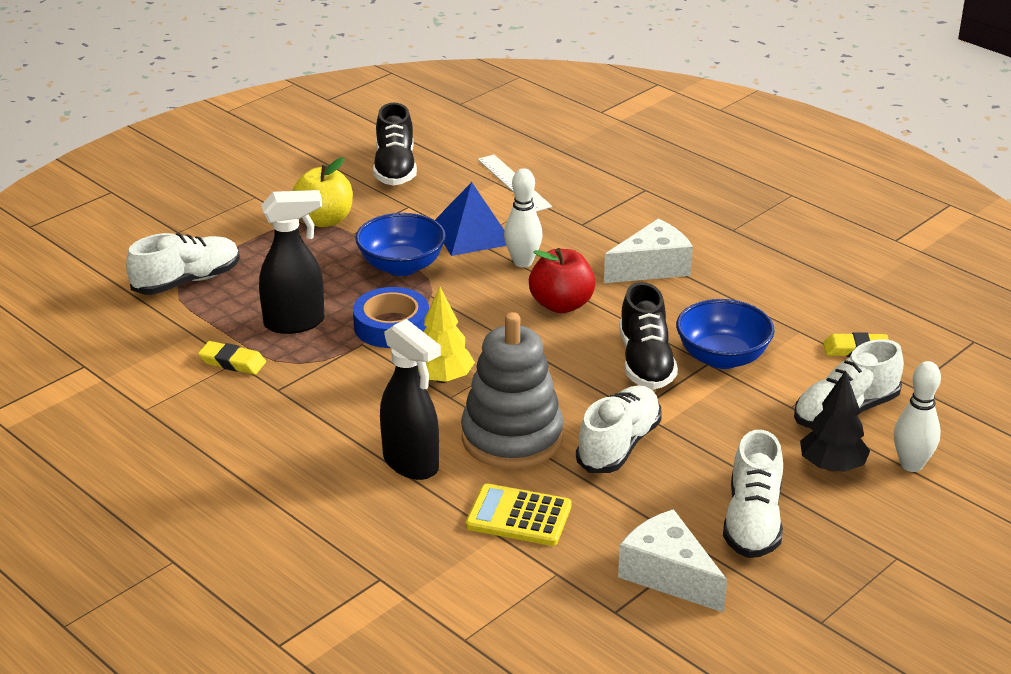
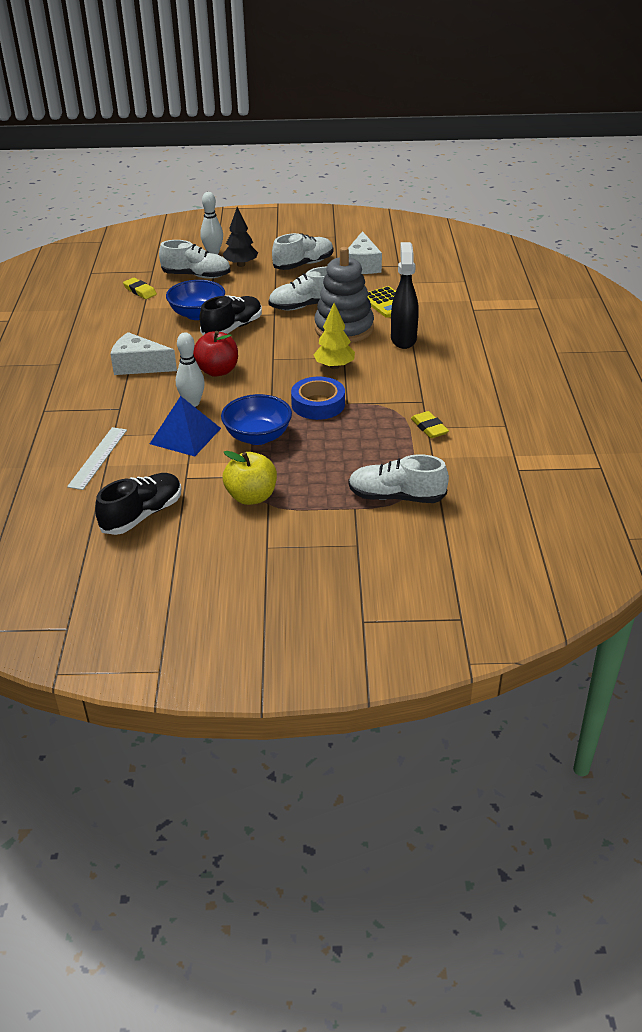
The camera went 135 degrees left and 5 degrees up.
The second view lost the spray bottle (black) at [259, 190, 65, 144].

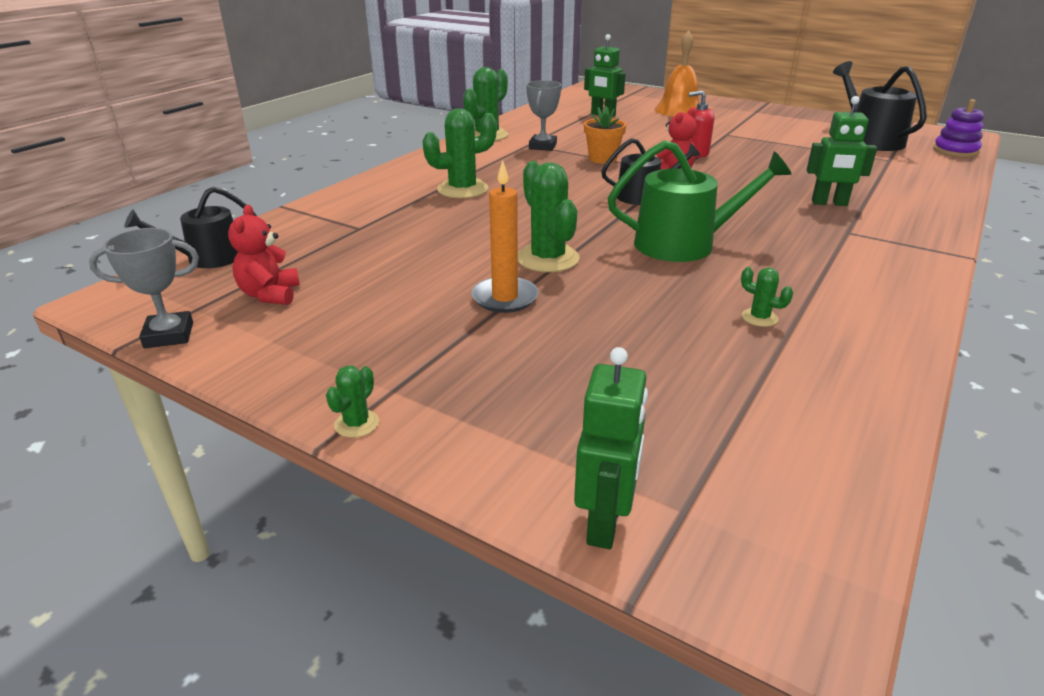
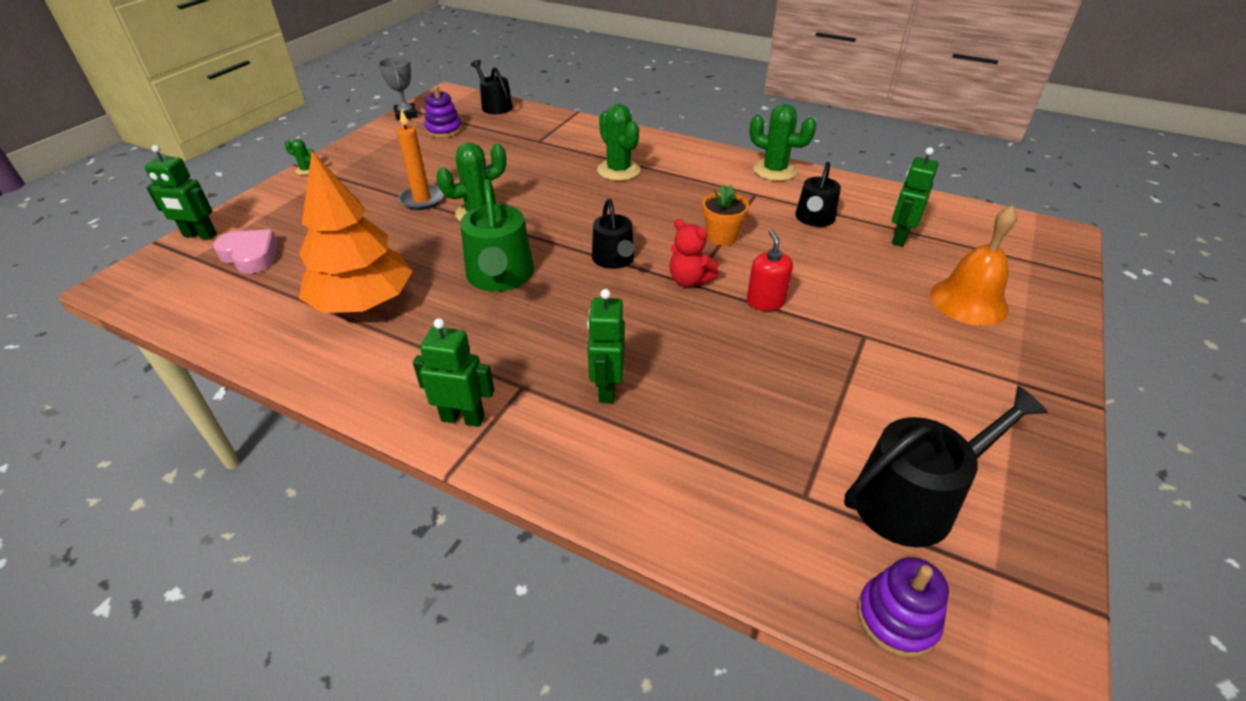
The camera went 85 degrees right and 10 degrees up.
The second view gained the heart (pink) at [213, 229, 65, 45].
Where the cactus (green) stood at [741, 267, 52, 60], the tree (orange) came to stand at [299, 151, 113, 162].
The second view gained the robot (green) at [413, 318, 82, 109].
Where the teddy bear (red) stood at [228, 205, 72, 100], the stacking toy (purple) came to stand at [424, 86, 38, 52].
The second view gained the watering can (black) at [795, 162, 46, 65].
The second view lost the trophy (grey) at [526, 80, 35, 71].

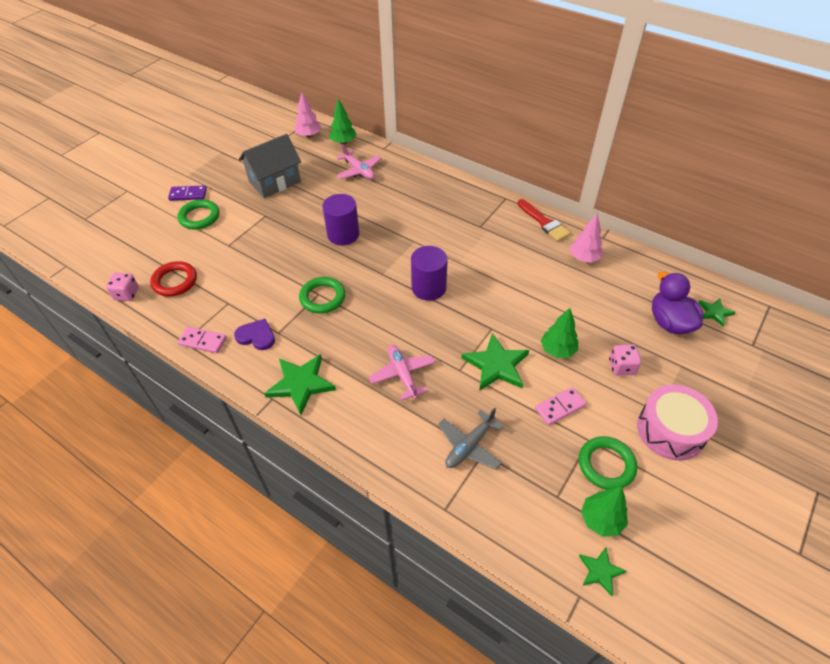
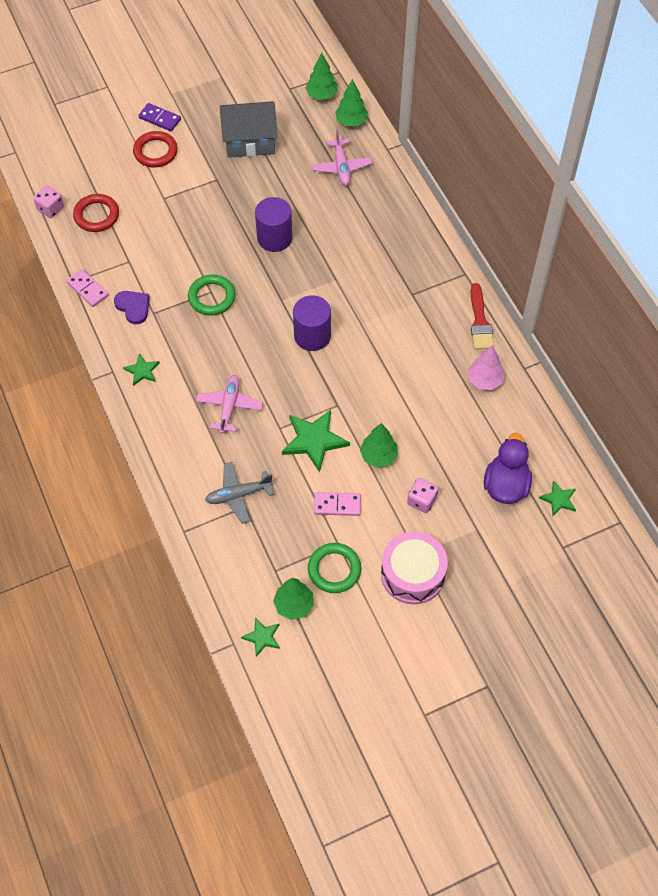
The camera went 30 degrees right and 10 degrees up.
The size of the star (green) at [264, 354, 72, 61] changed by a factor of 0.55.
What was the ring (green) at [177, 199, 42, 30] turned into the ring (red) at [133, 131, 45, 36].
What was the tree (pink) at [295, 92, 27, 46] turned into the tree (green) at [305, 53, 32, 47].

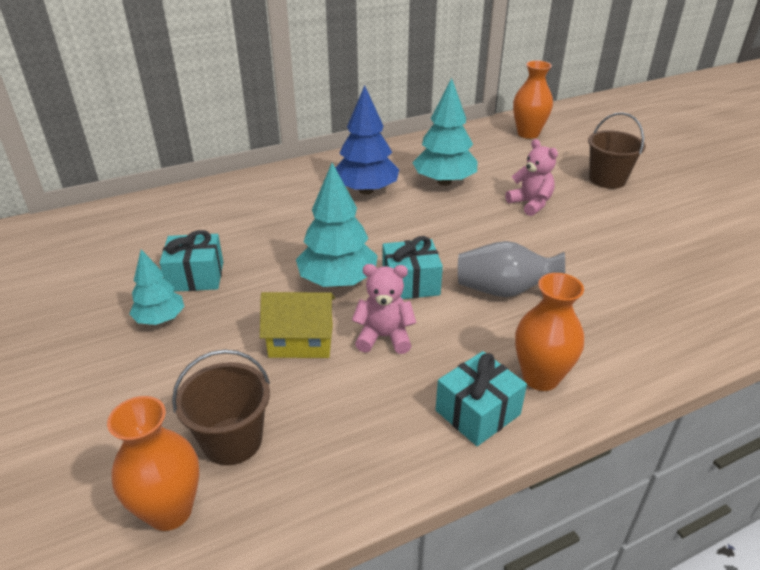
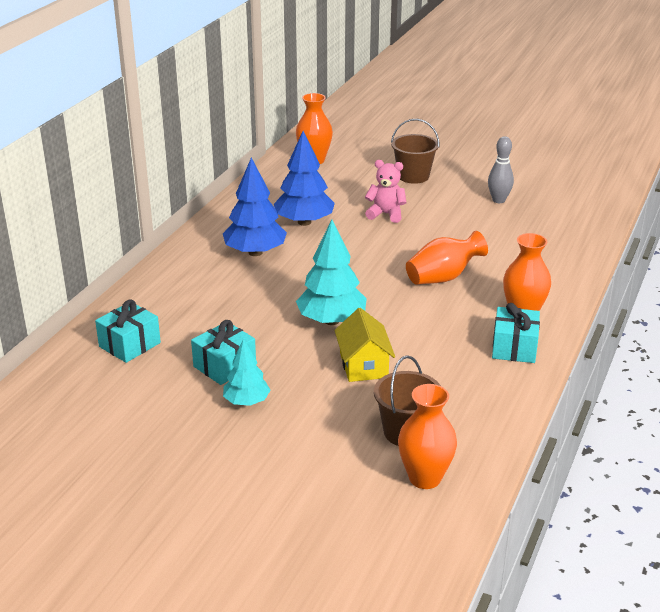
The camera went 40 degrees left and 5 degrees down.
The gift (turquoise) ended up elsewhere, having gone from [382, 236, 61, 63] to [95, 299, 66, 64].
What was the tree (turquoise) at [412, 78, 66, 108] turned into the tree (blue) at [274, 131, 61, 95].
The house (yellow) at [260, 292, 75, 66] ended up facing another way, 60 degrees counterclockwise from before.
What was the vase (grey) at [458, 241, 107, 56] turned into the vase (orange) at [406, 231, 82, 54].
The second view gained the bowling pin (grey) at [488, 136, 26, 67].
The second view lost the teddy bear (pink) at [352, 264, 64, 90].

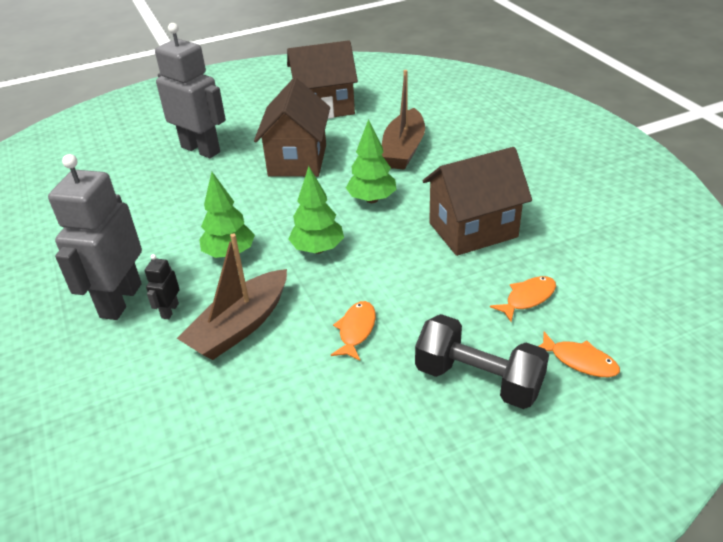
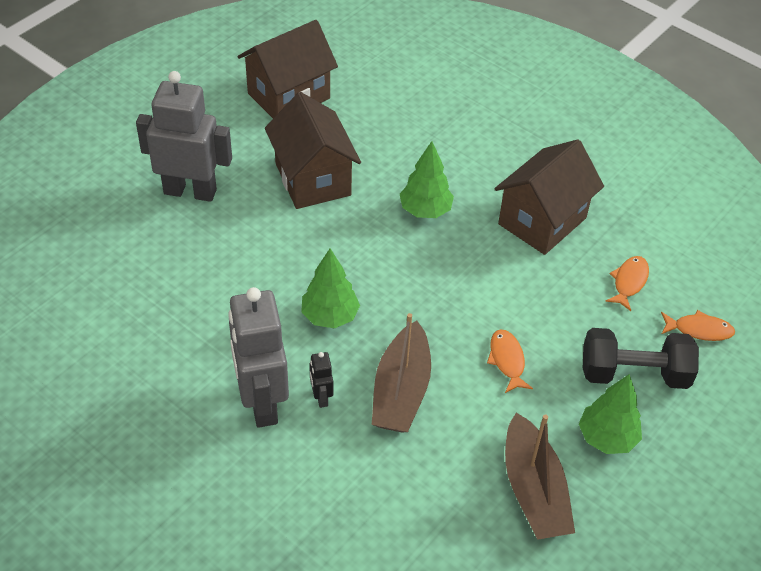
The camera went 30 degrees left and 10 degrees up.
The boat (brown) ended up elsewhere, having gone from [381, 70, 44, 100] to [505, 412, 70, 128].
The tree (green) ended up elsewhere, having gone from [288, 166, 56, 88] to [579, 374, 63, 80].

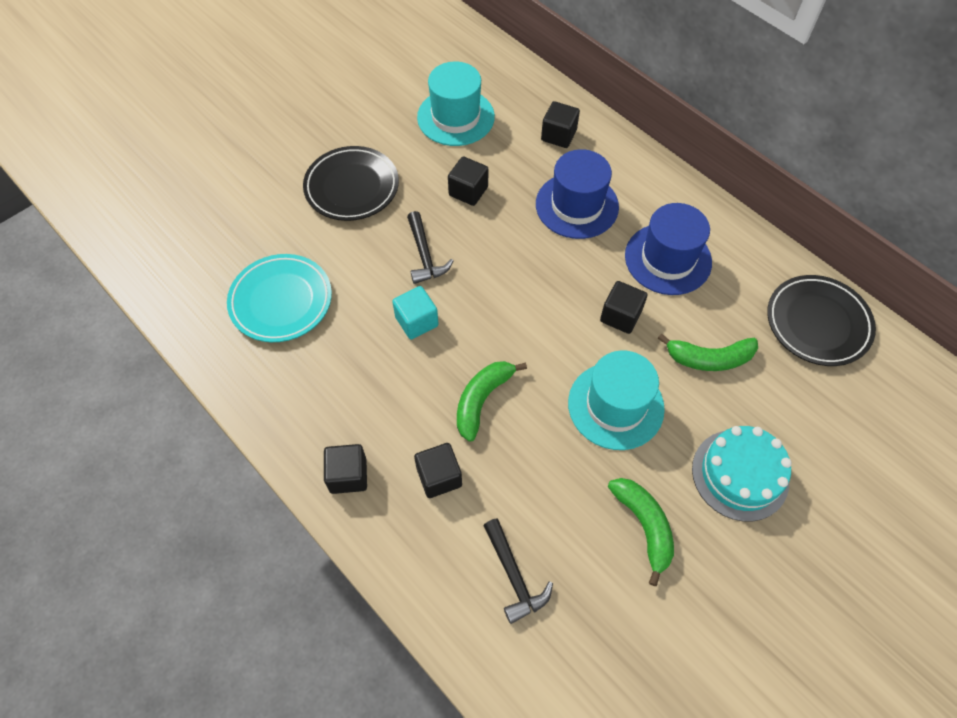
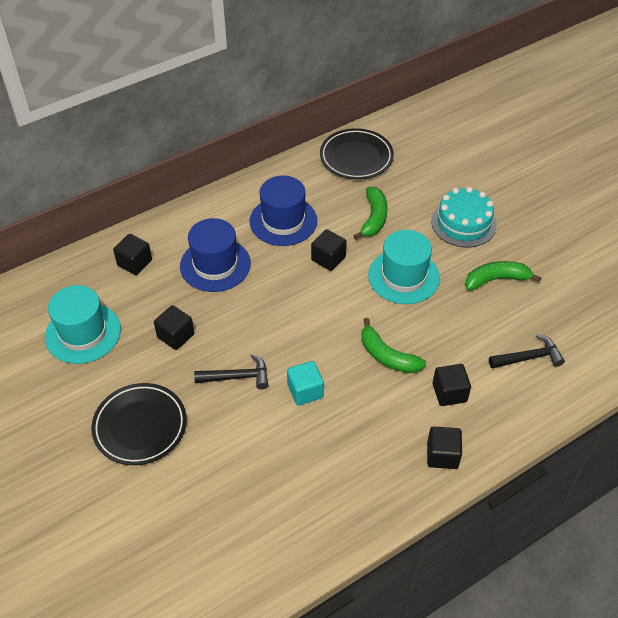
The camera went 80 degrees left and 10 degrees down.
The second view lost the plate (turquoise) at [227, 254, 105, 88].

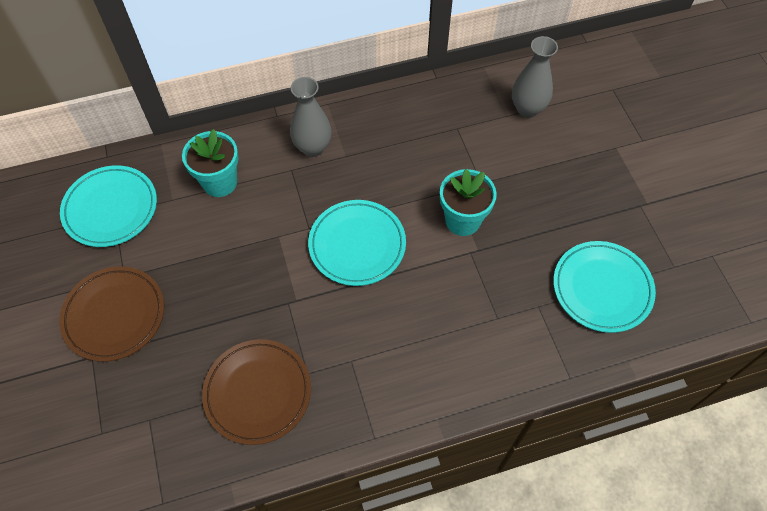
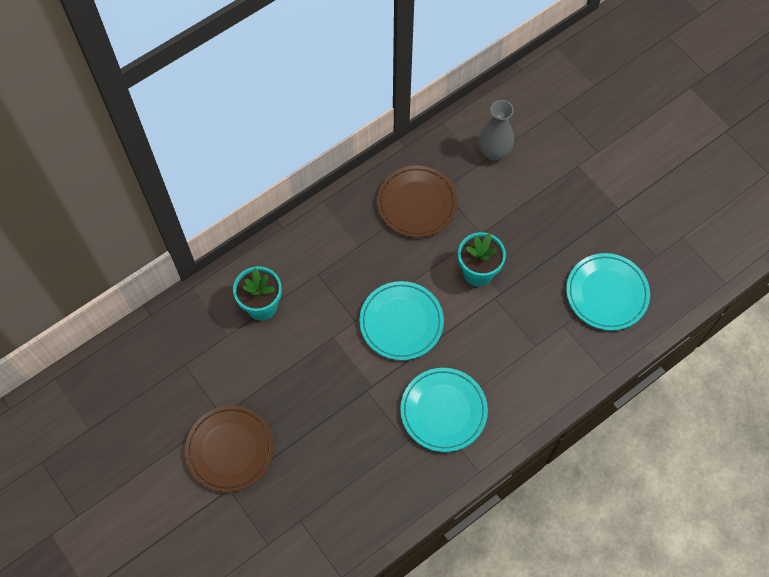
The camera went 20 degrees left and 5 degrees up.
The plate (brown) ended up elsewhere, having gone from [202, 339, 109, 106] to [377, 166, 81, 72].
The plate (turquoise) ended up elsewhere, having gone from [60, 165, 97, 82] to [400, 368, 88, 84].
The second view lost the vase (grey) at [290, 77, 42, 80].

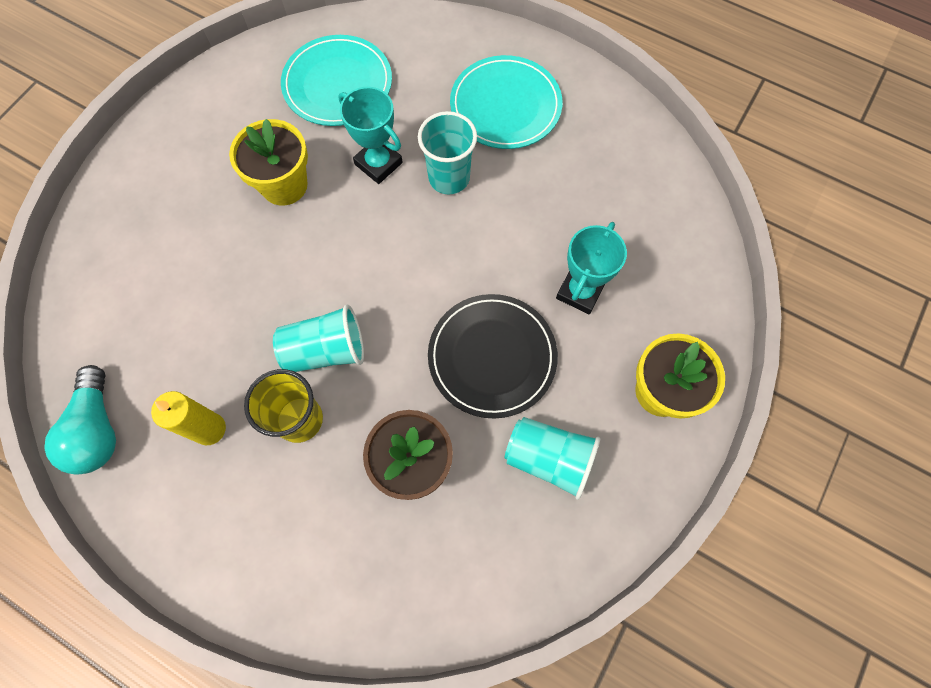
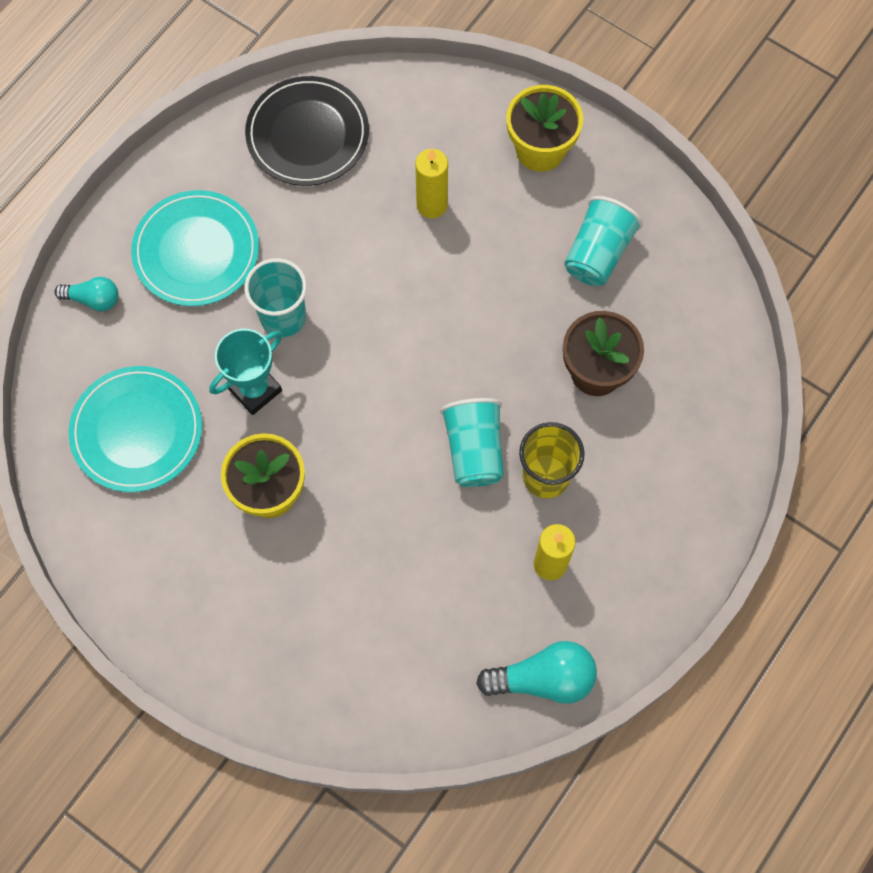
The camera went 85 degrees left and 0 degrees up.
The second view gained the light bulb (turquoise) at [54, 277, 64, 34].
The plate (black) ended up elsewhere, having gone from [428, 294, 130, 125] to [245, 76, 124, 110].
Where the trophy (turquoise) stood at [556, 222, 71, 92], the candle (yellow) came to stand at [415, 149, 33, 69].

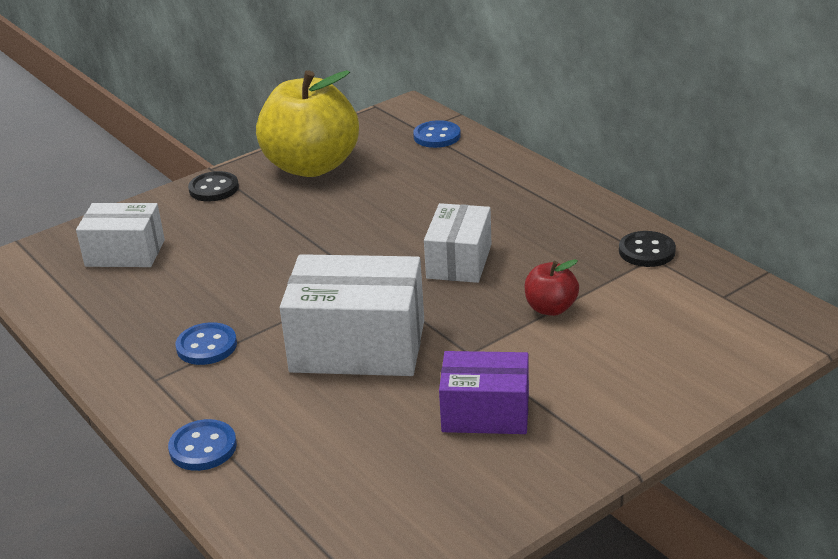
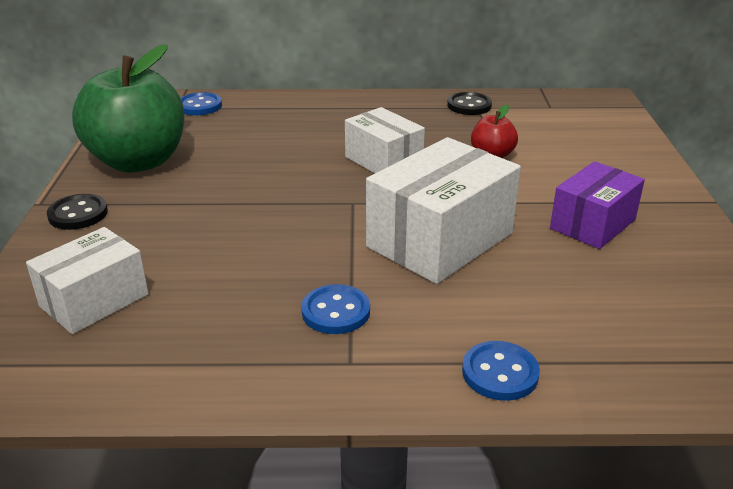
The camera went 55 degrees left and 0 degrees up.
What was the apple (yellow) at [256, 70, 103, 107] turned into the apple (green) at [72, 44, 112, 129].

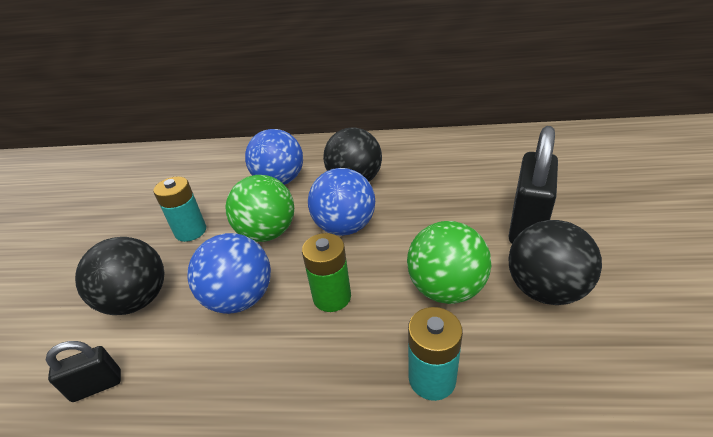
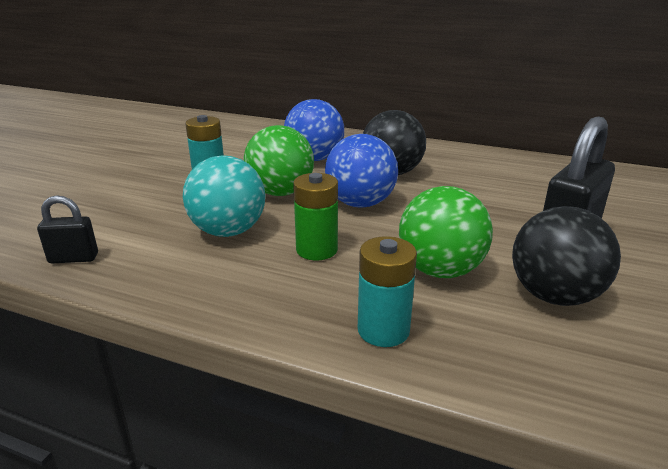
The camera went 15 degrees right and 10 degrees down.
What was the ball (blue) at [187, 233, 84, 81] turned into the ball (turquoise) at [183, 155, 82, 82].
The second view lost the ball (black) at [75, 237, 89, 78].

